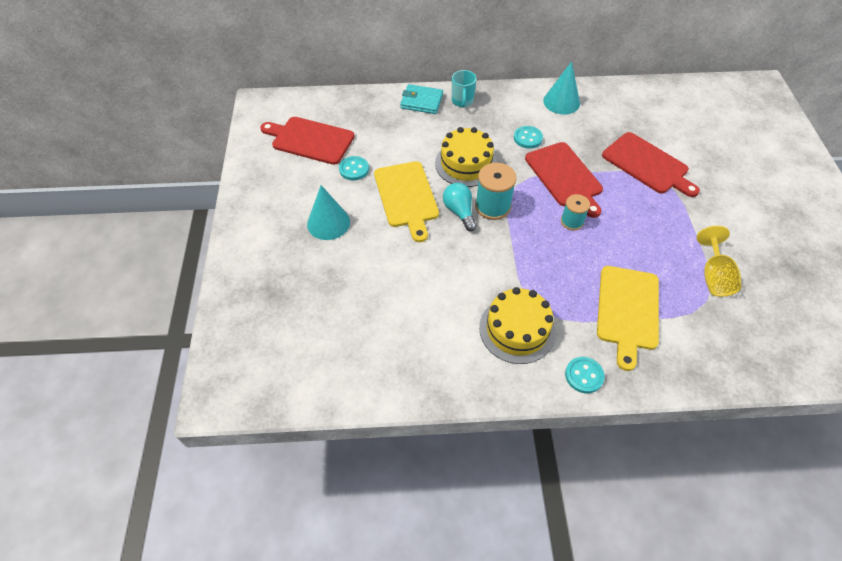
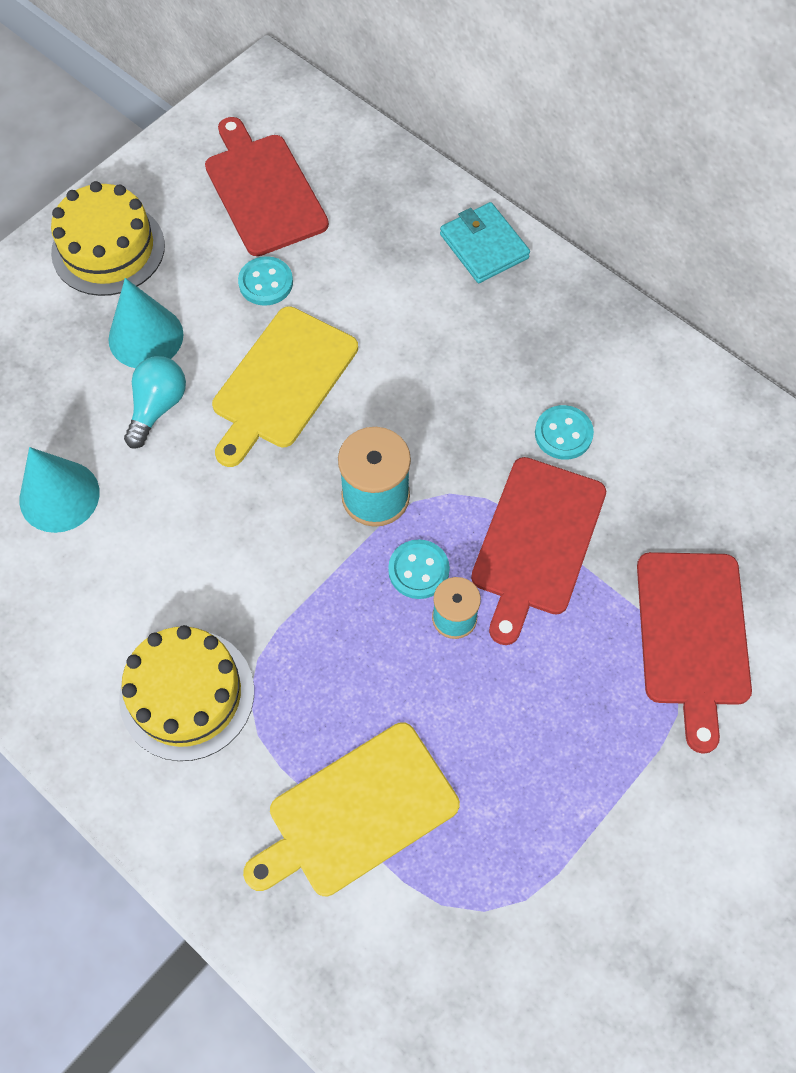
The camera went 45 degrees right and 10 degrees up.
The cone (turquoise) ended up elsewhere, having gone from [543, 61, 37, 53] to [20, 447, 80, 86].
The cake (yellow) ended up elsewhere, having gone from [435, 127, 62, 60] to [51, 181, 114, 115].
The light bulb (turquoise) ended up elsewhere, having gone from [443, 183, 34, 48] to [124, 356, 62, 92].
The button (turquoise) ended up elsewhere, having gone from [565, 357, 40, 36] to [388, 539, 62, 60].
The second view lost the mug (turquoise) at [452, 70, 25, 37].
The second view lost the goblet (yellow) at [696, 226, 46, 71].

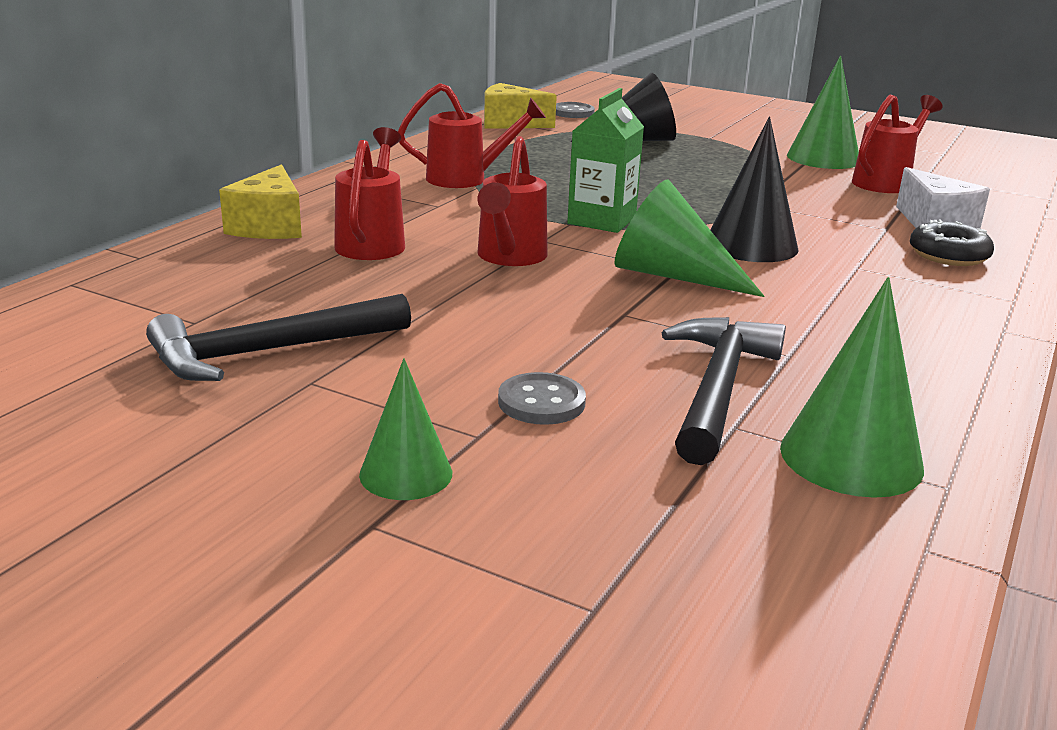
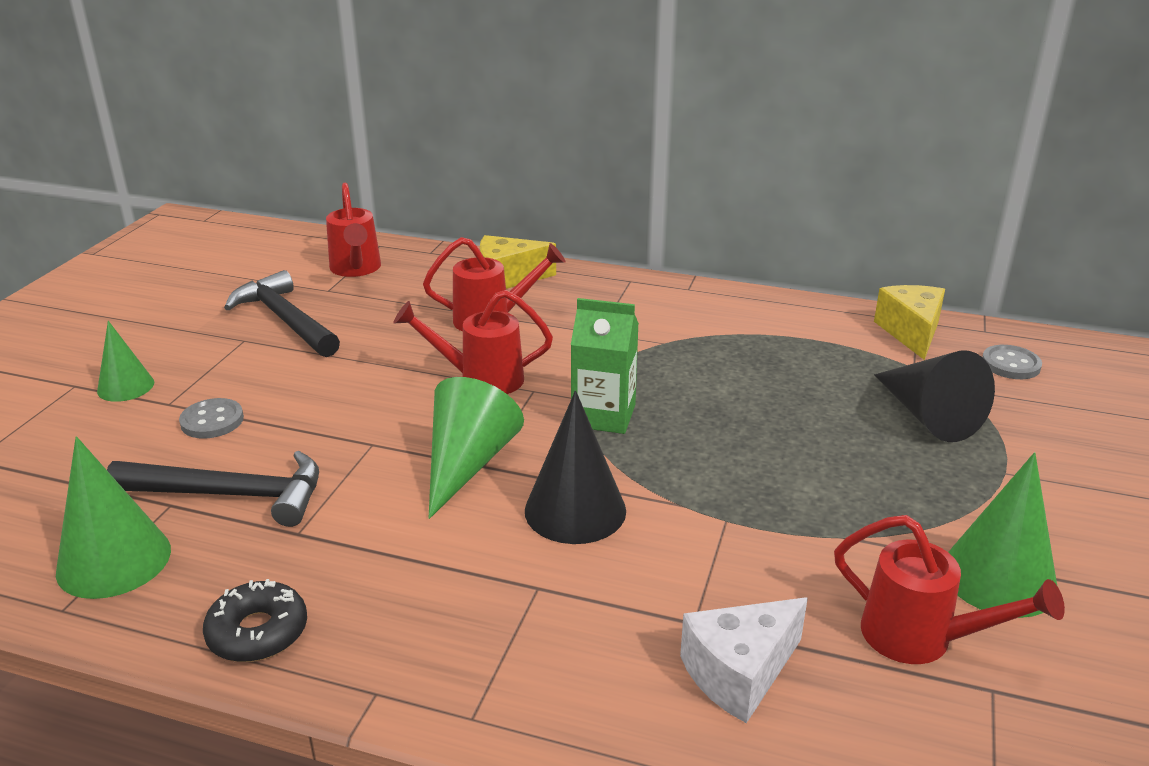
The camera went 80 degrees right and 5 degrees up.
The donut (black) ended up elsewhere, having gone from [910, 219, 84, 47] to [203, 579, 104, 83].
The watering can (red) ended up elsewhere, having gone from [398, 83, 148, 105] to [326, 183, 55, 94].

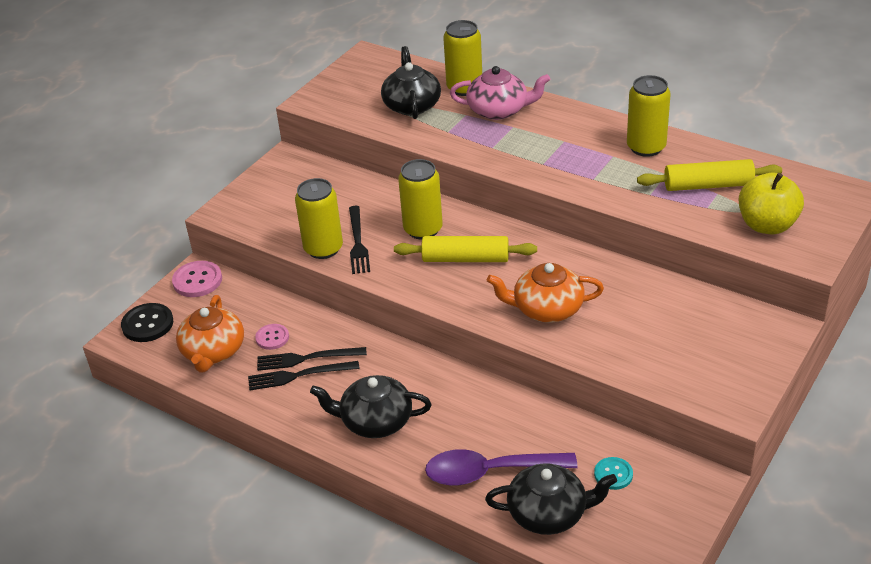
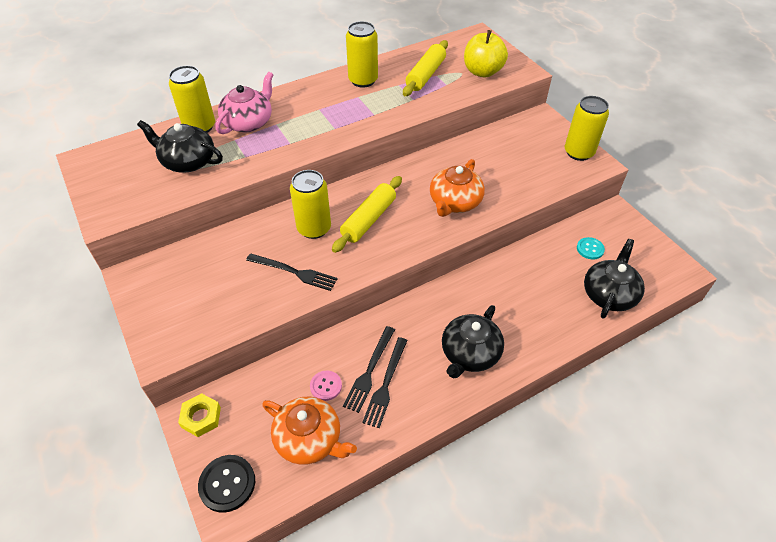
The camera went 65 degrees left and 10 degrees up.
Where the button (pink) stood at [172, 261, 50, 36], the nut (yellow) came to stand at [178, 393, 43, 44].
The can (yellow) ended up elsewhere, having gone from [295, 178, 48, 81] to [565, 96, 44, 65].
The second view lost the spoon (purple) at [425, 449, 153, 37].

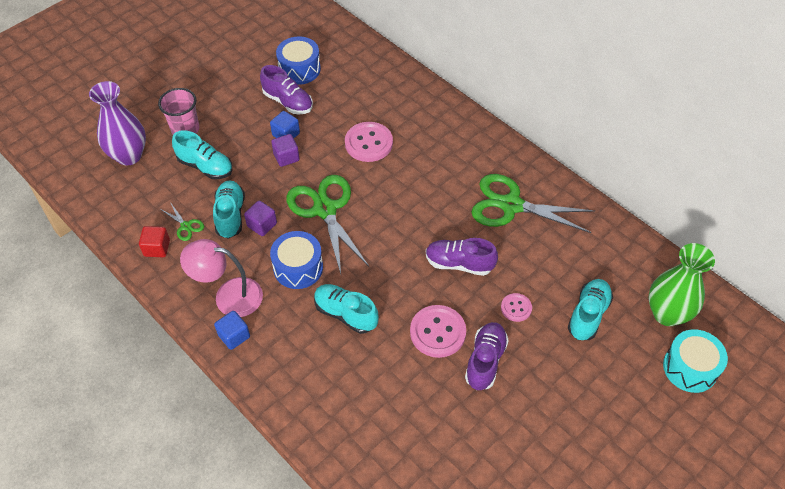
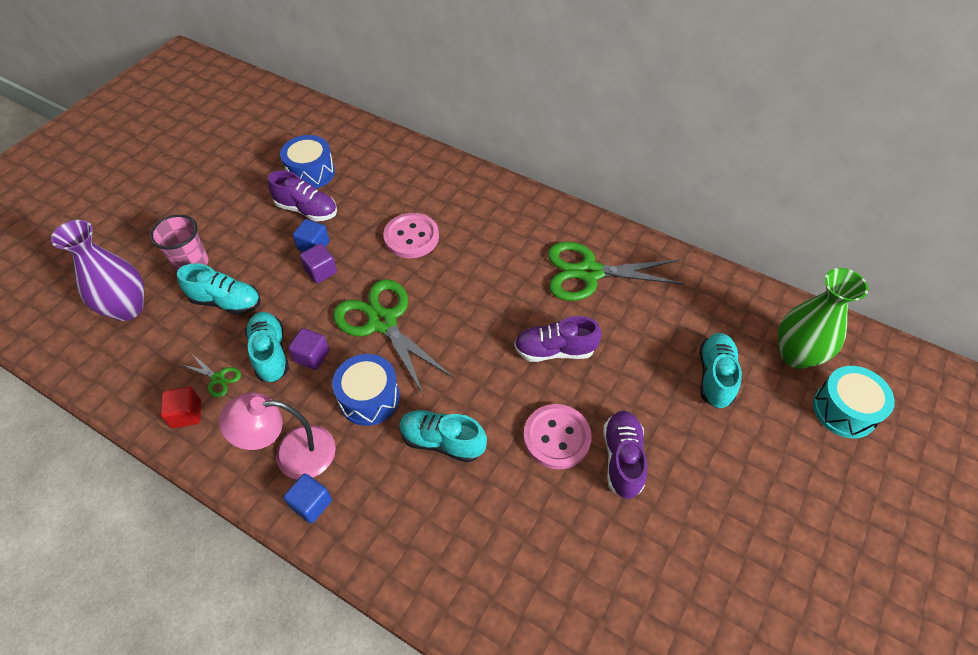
The camera went 15 degrees left and 0 degrees up.
The second view lost the button (pink) at [501, 293, 31, 29].

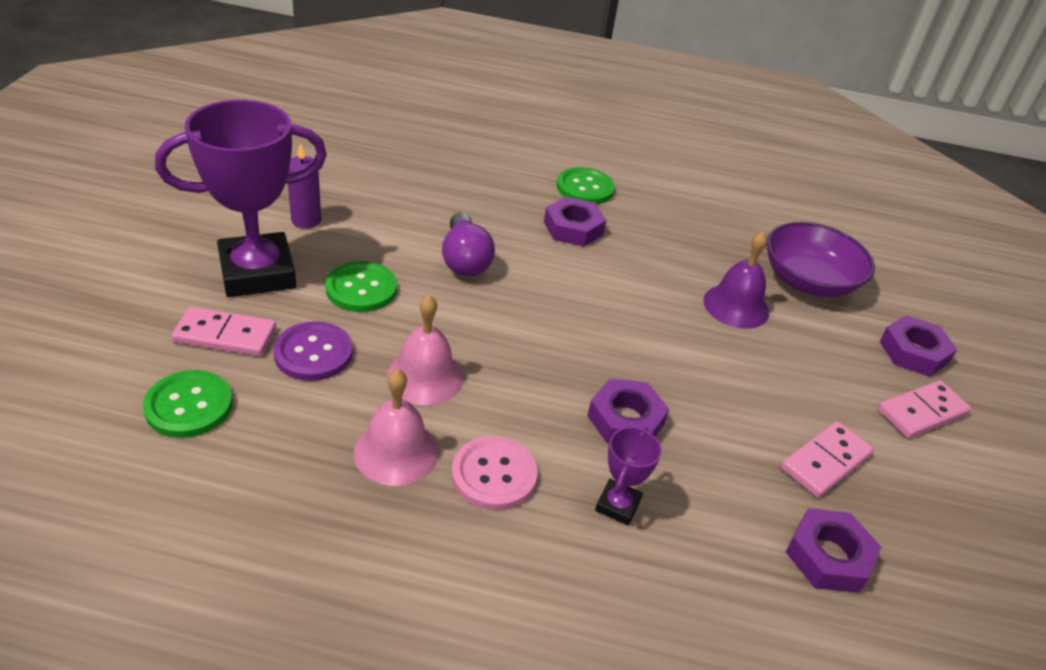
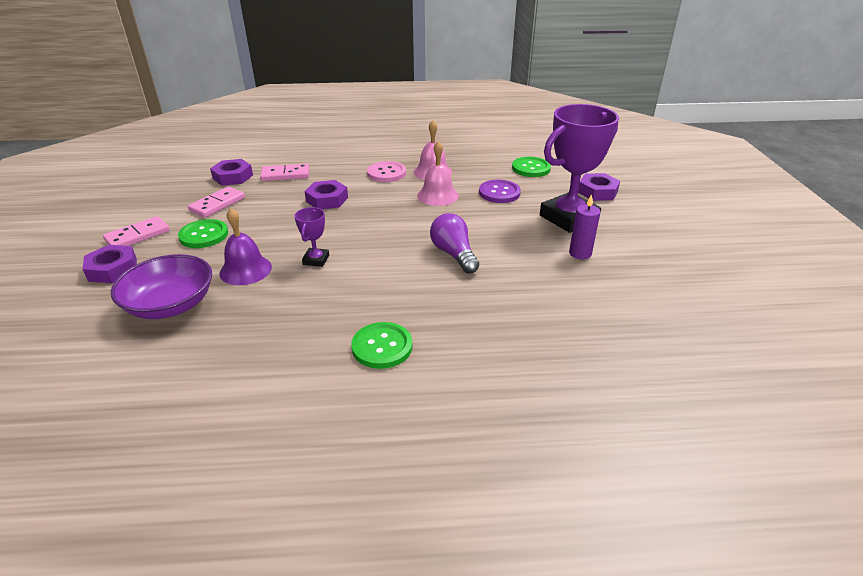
The camera went 170 degrees right and 5 degrees down.
The button (green) ended up elsewhere, having gone from [326, 261, 71, 51] to [178, 219, 50, 29].
The domino (pink) ended up elsewhere, having gone from [172, 307, 104, 49] to [260, 164, 49, 17].
The trophy (purple) ended up elsewhere, having gone from [595, 427, 67, 99] to [294, 207, 35, 60].
The nut (purple) ended up elsewhere, having gone from [544, 197, 63, 50] to [578, 173, 42, 28].

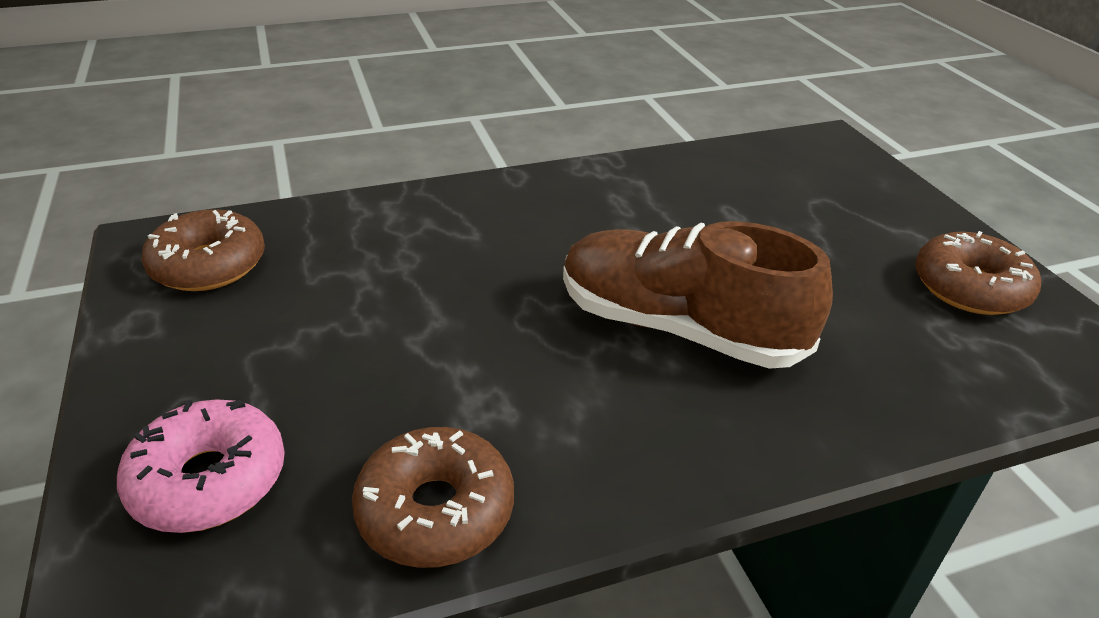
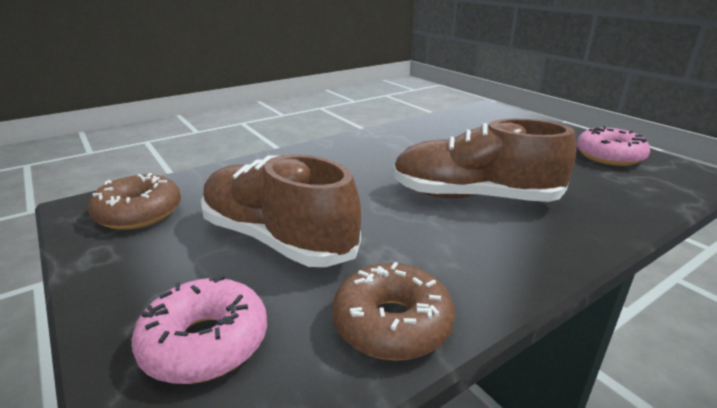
The camera went 15 degrees left and 10 degrees down.
The second view gained the shoe (brown) at [201, 154, 160, 113].
What was the donut (brown) at [915, 231, 126, 84] turned into the donut (pink) at [576, 126, 74, 40].

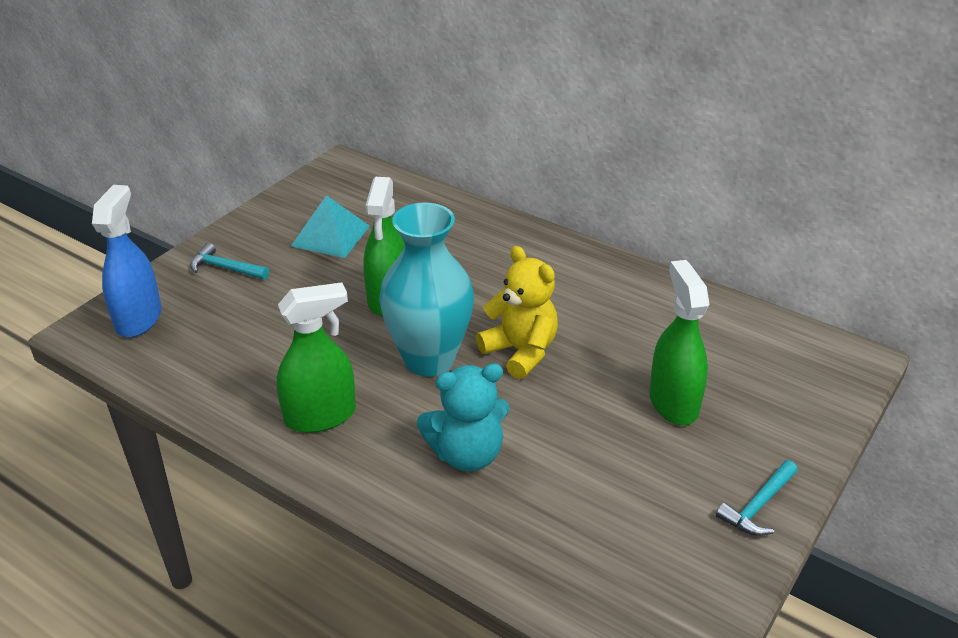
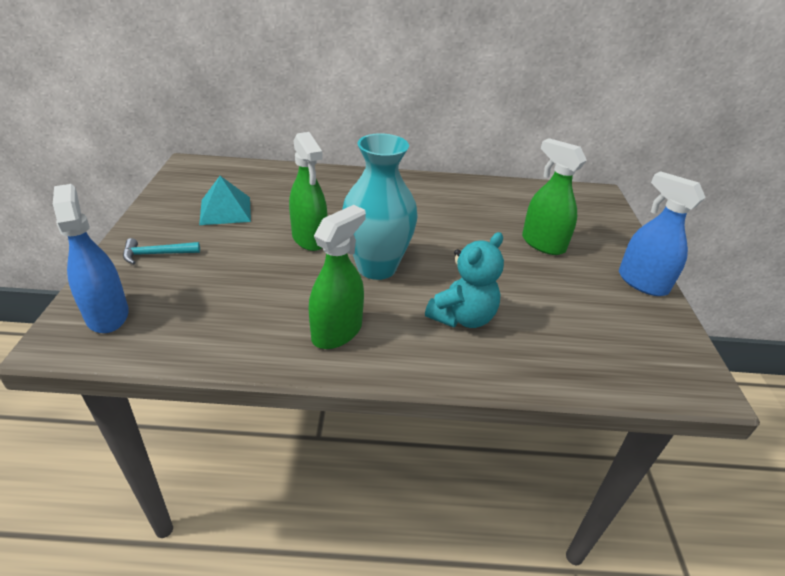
The camera went 35 degrees left and 0 degrees up.
Where the hammer (turquoise) stood at [716, 460, 82, 76], the spray bottle (blue) came to stand at [619, 171, 87, 125].
The second view lost the teddy bear (yellow) at [476, 246, 82, 133].

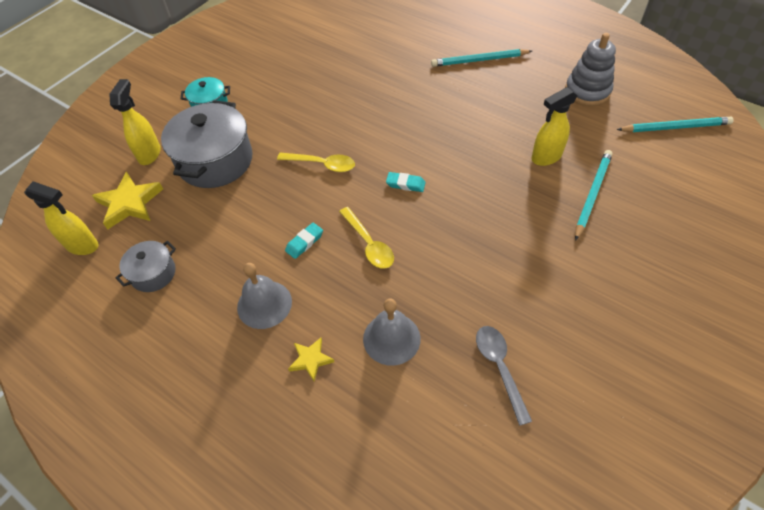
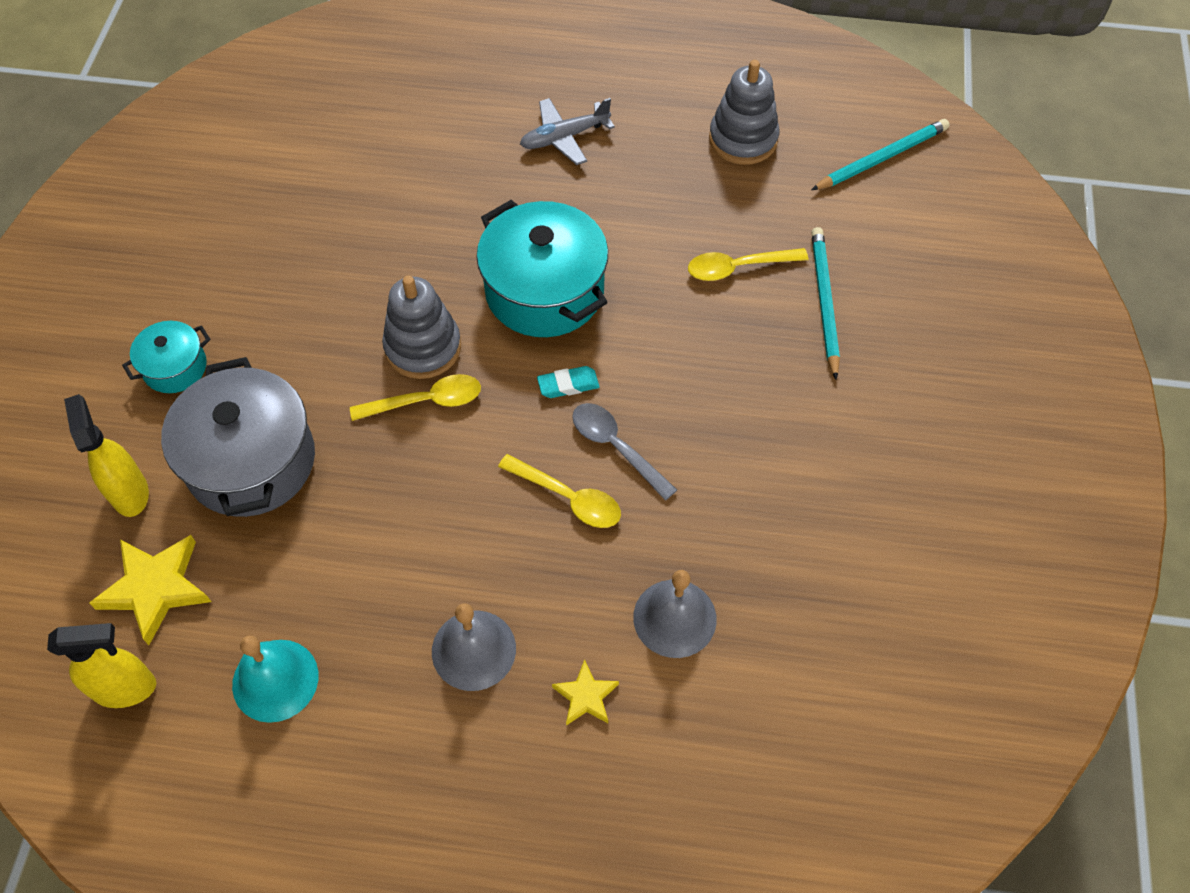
The camera went 30 degrees left and 5 degrees up.
Where the pot (grey) stood at [115, 241, 61, 51], the bell (turquoise) came to stand at [232, 636, 86, 87].
The second view gained the stacking toy (grey) at [382, 276, 79, 103].
The second view gained the pot (turquoise) at [477, 200, 131, 137].
Where the pencil (turquoise) stood at [431, 49, 101, 18], the plane (grey) came to stand at [520, 98, 95, 67].
The spoon (grey) ended up elsewhere, having gone from [476, 326, 56, 100] to [572, 403, 105, 98].
Where the spray bottle (yellow) stood at [531, 87, 46, 79], the spoon (yellow) came to stand at [688, 248, 120, 33].
The second view lost the eraser (turquoise) at [285, 223, 38, 36].

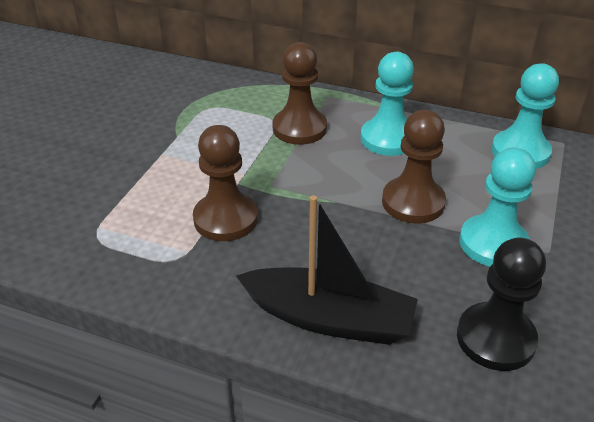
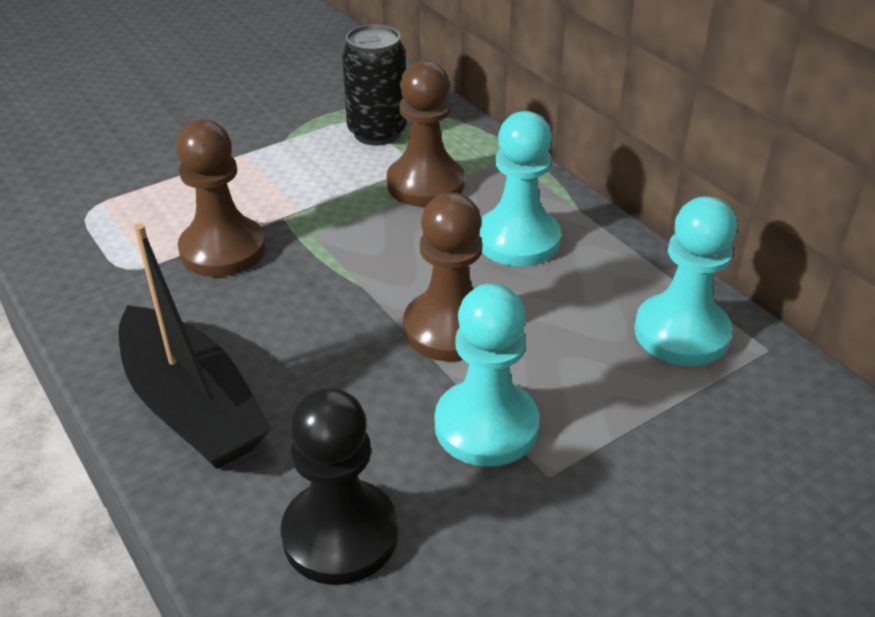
The camera went 35 degrees right and 0 degrees up.
The second view gained the can (black) at [342, 25, 65, 121].

